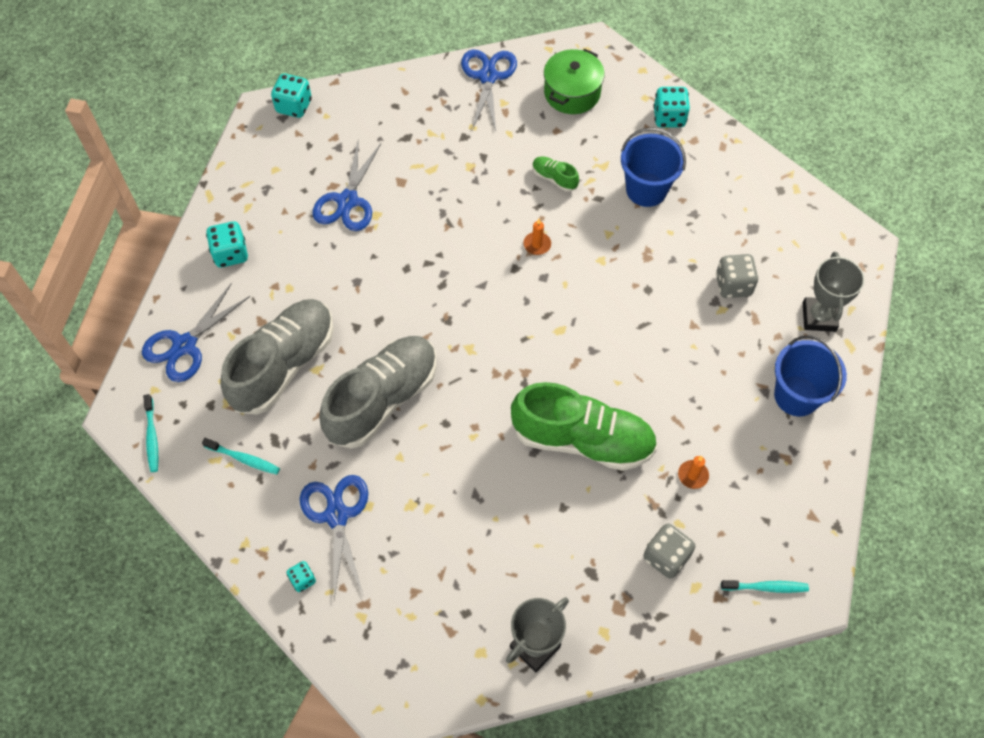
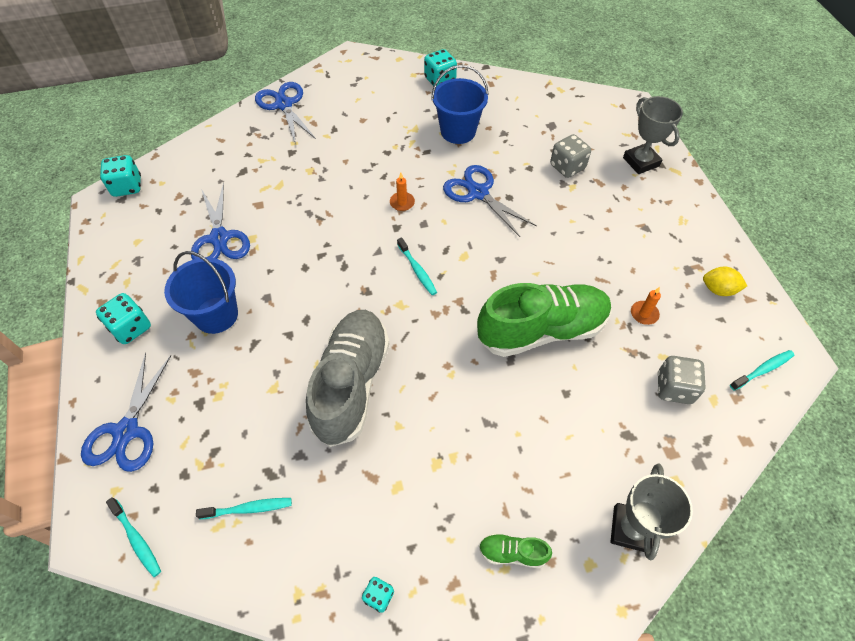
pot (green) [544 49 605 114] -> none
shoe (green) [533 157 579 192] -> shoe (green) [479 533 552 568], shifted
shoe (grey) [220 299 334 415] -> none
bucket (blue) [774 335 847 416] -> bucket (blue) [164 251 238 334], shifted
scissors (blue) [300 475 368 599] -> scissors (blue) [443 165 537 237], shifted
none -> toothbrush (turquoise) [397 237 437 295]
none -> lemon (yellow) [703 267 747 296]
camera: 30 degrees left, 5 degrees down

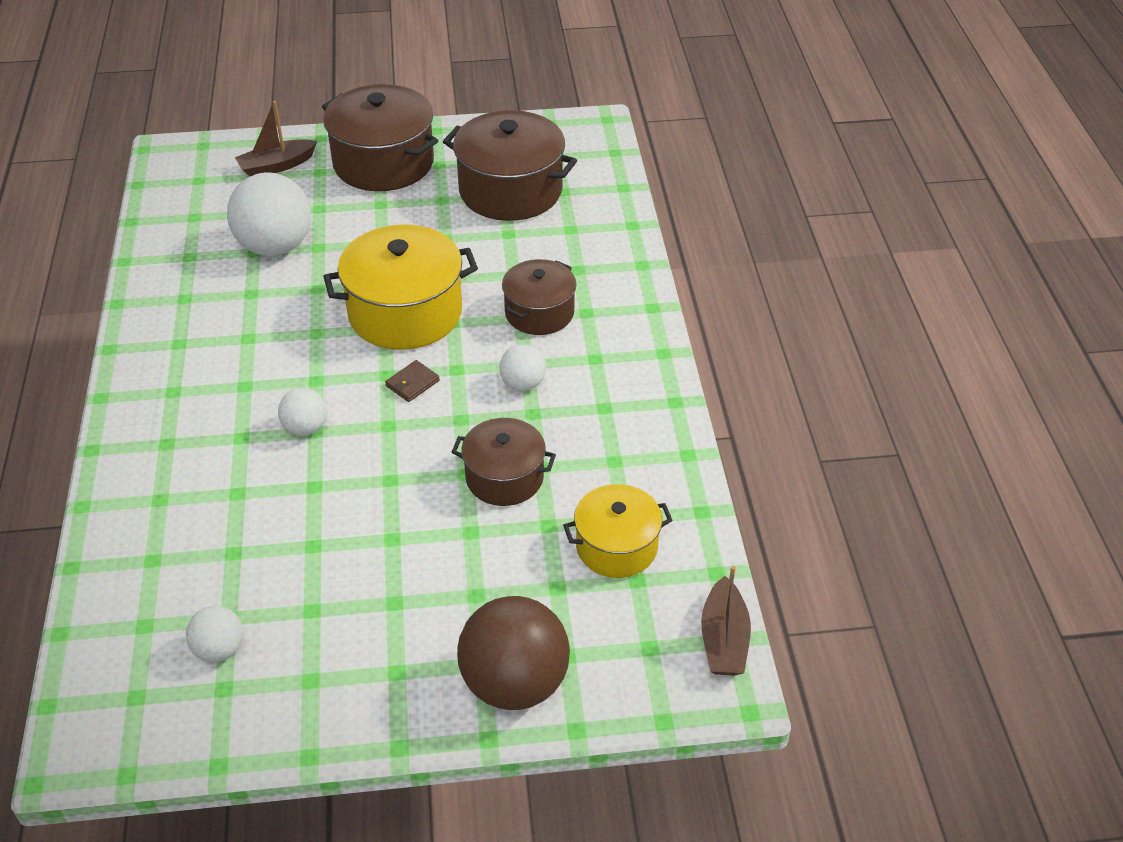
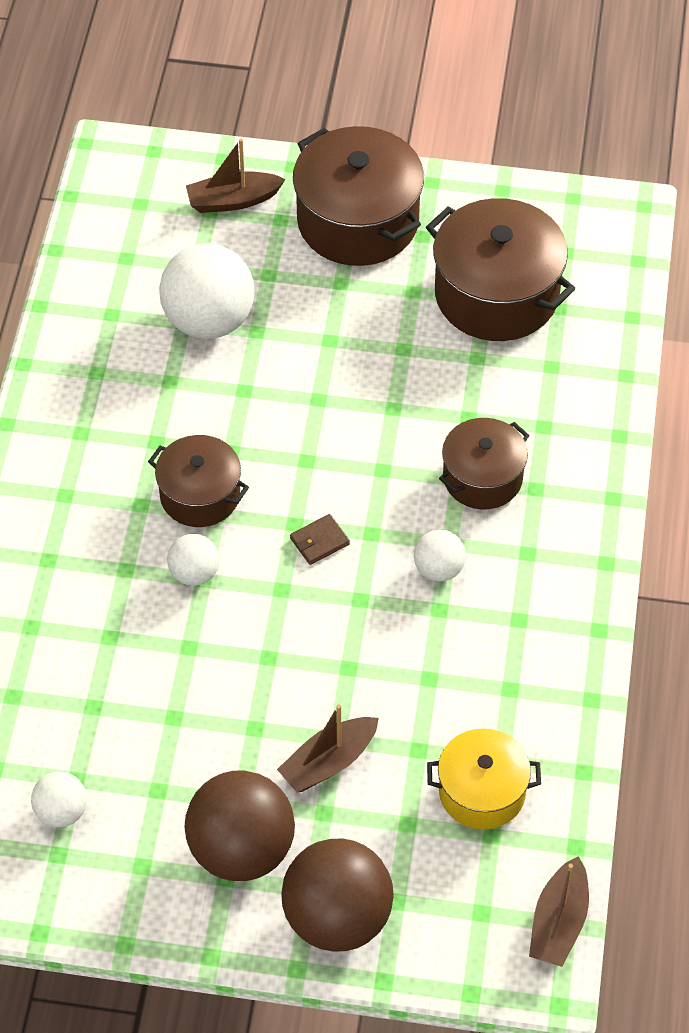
pot (yellow) [323 225 478 350] -> none
pot (brown) [452 418 556 506] -> pot (brown) [148 435 249 527], shifted
none -> boat (brown) [277 704 379 793]
none -> ball (brown) [184 771 295 881]
camera: 15 degrees right, 10 degrees up

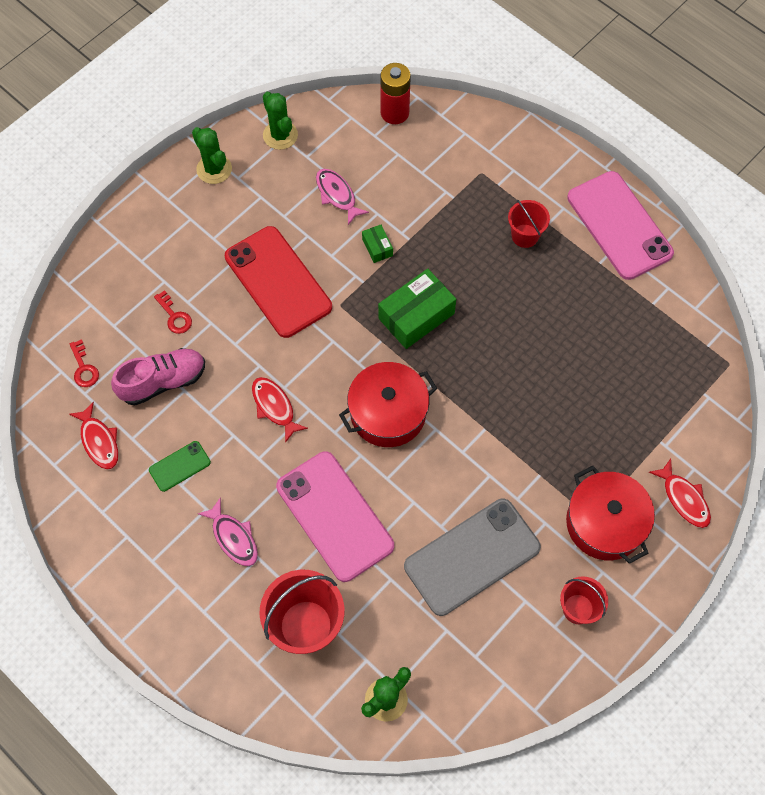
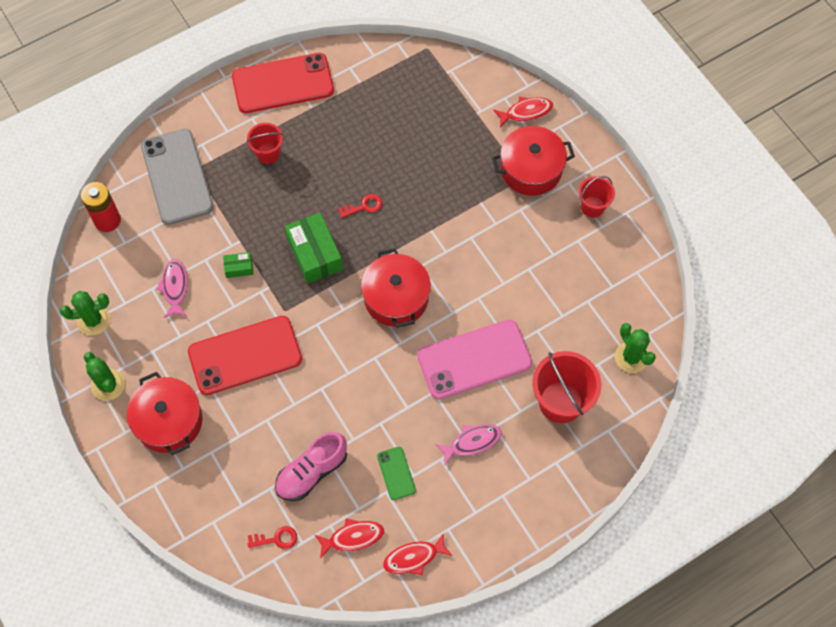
cactus (green) [192 127 232 184] -> cactus (green) [84 352 125 401], 75 degrees clockwise
fish (pink) [316 169 369 225] -> fish (pink) [156 259 188 318], 105 degrees clockwise
phone (pink) [567 171 674 280] -> phone (red) [232 53 334 113]
key (red) [154 290 192 334] -> key (red) [338 194 382 218], shifted
shoe (pink) [111 348 205 405] -> shoe (pink) [275 432 347 501], 120 degrees counterclockwise
fish (red) [252 377 308 443] -> fish (red) [383 533 453 575], shifted
phone (grey) [404 499 541 616] -> phone (grey) [141 129 214 225], shifted
none -> pot (red) [127 372 202 455]
camera: 75 degrees left, 0 degrees up

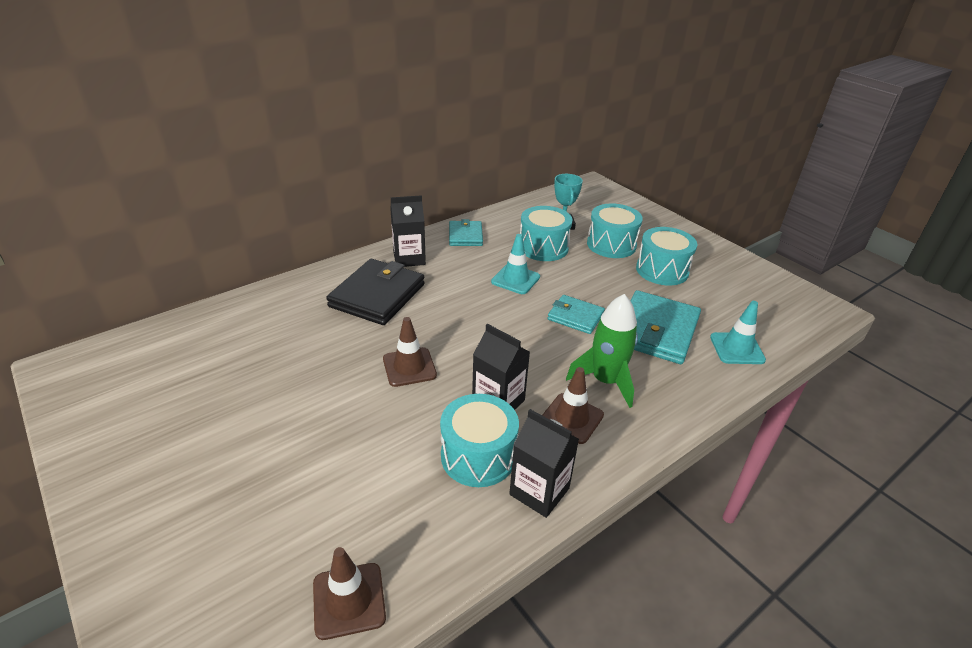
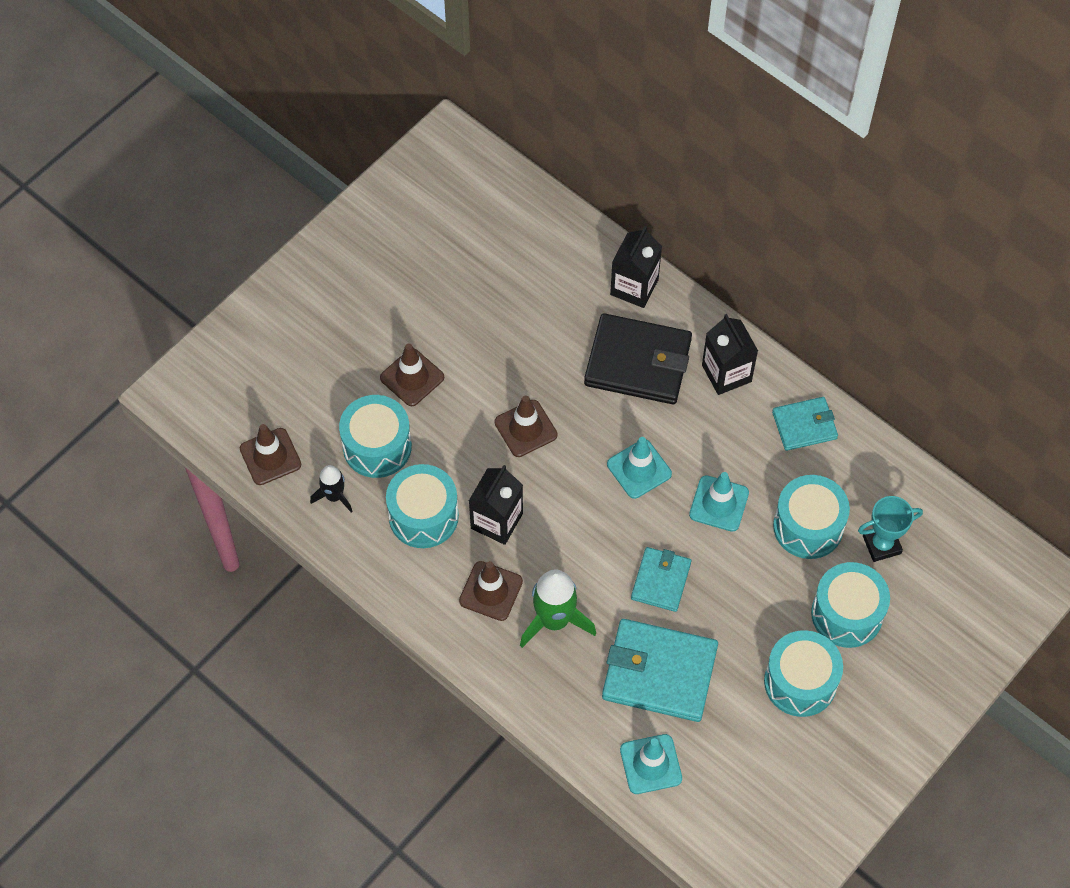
carton (black) [509 409 579 518] -> carton (black) [610 226 662 308], shifted
none -> traffic cone (brown) [380 343 444 406]
none -> drum (turquoise) [339 395 412 478]
none -> traffic cone (turquoise) [607 437 672 499]
none -> rocket (black) [310 465 353 513]
camera: 80 degrees right, 25 degrees up

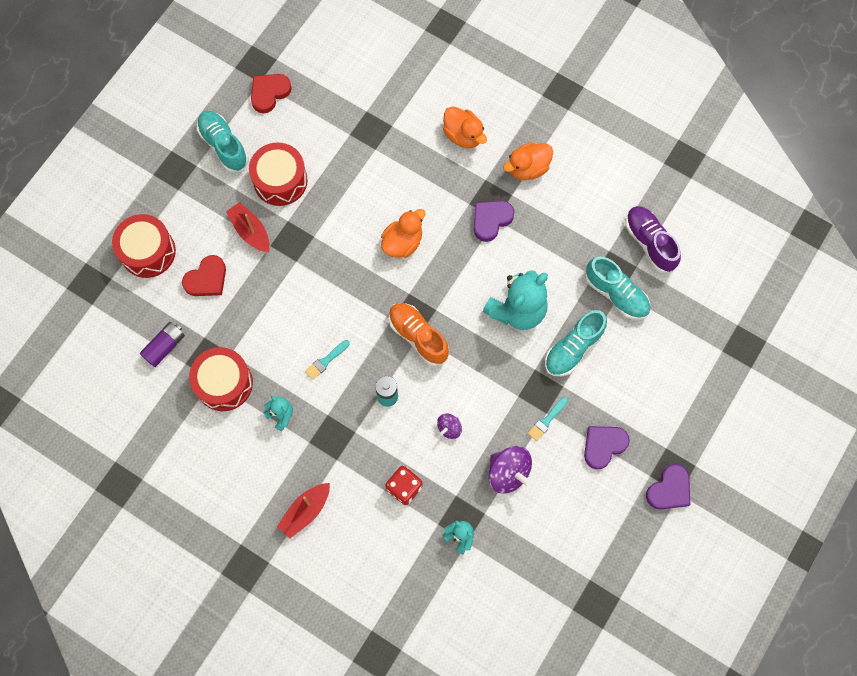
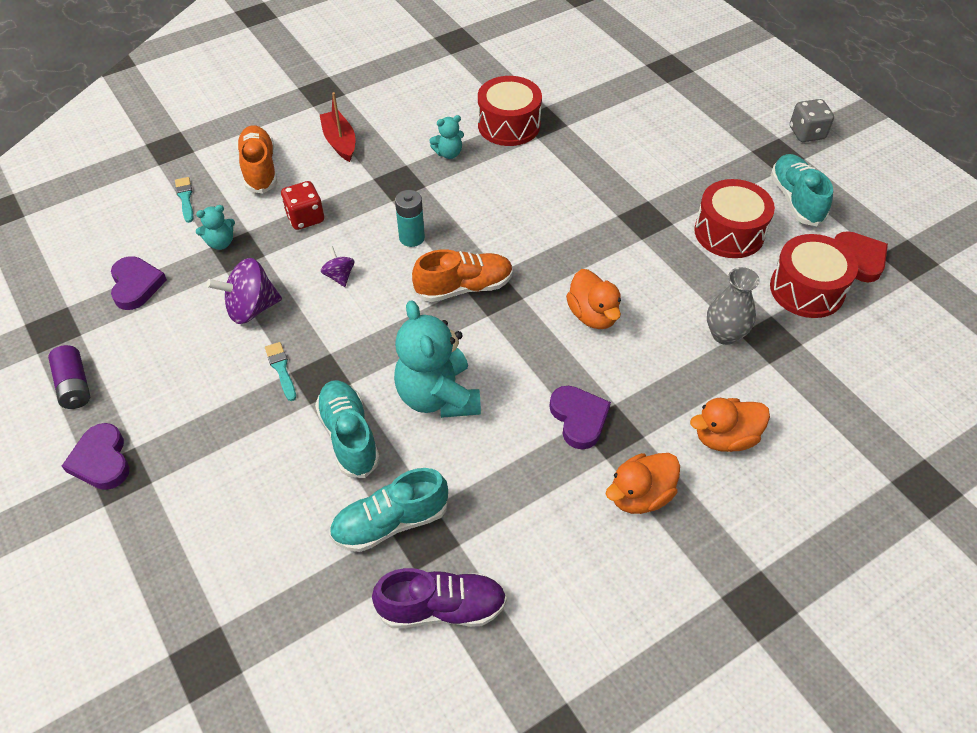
shoe (turquoise) [197 111 249 173] -> shoe (turquoise) [771 154 833 226], 90 degrees counterclockwise
duck (orange) [503 142 553 180] -> duck (orange) [605 453 680 514], 120 degrees counterclockwise
boat (red) [226 202 270 252] -> none
drum (red) [112 214 176 278] -> drum (red) [770 234 858 318], shifted
heart (red) [182 255 226 296] -> none
battery (purple) [140 322 185 367] -> battery (purple) [48 345 90 409], shifted
brush (turquoise) [305 340 350 380] -> brush (turquoise) [175 177 193 223], shifted
heart (purple) [584 426 630 469] -> heart (purple) [111 256 167 310], shifted
none -> dice (grey) [790 99 834 142]
none -> shoe (orange) [236 125 277 194]
none -> vase (grey) [707 267 760 345]
camera: 115 degrees right, 20 degrees down

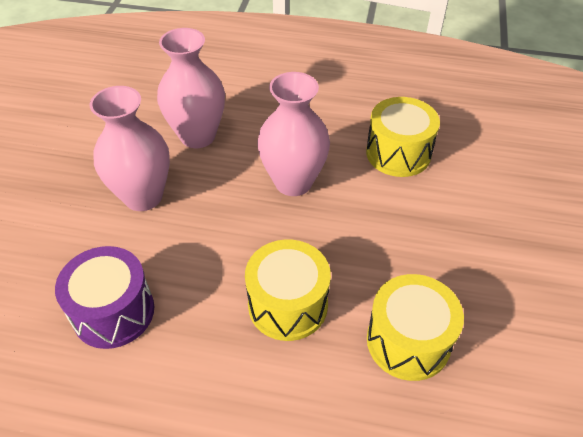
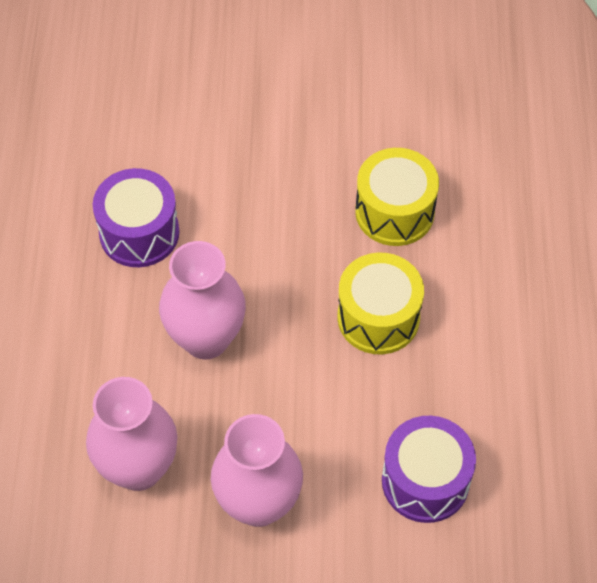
drum (yellow) [366 97 440 177] -> drum (purple) [93 168 179 267]
camera: 100 degrees left, 10 degrees up

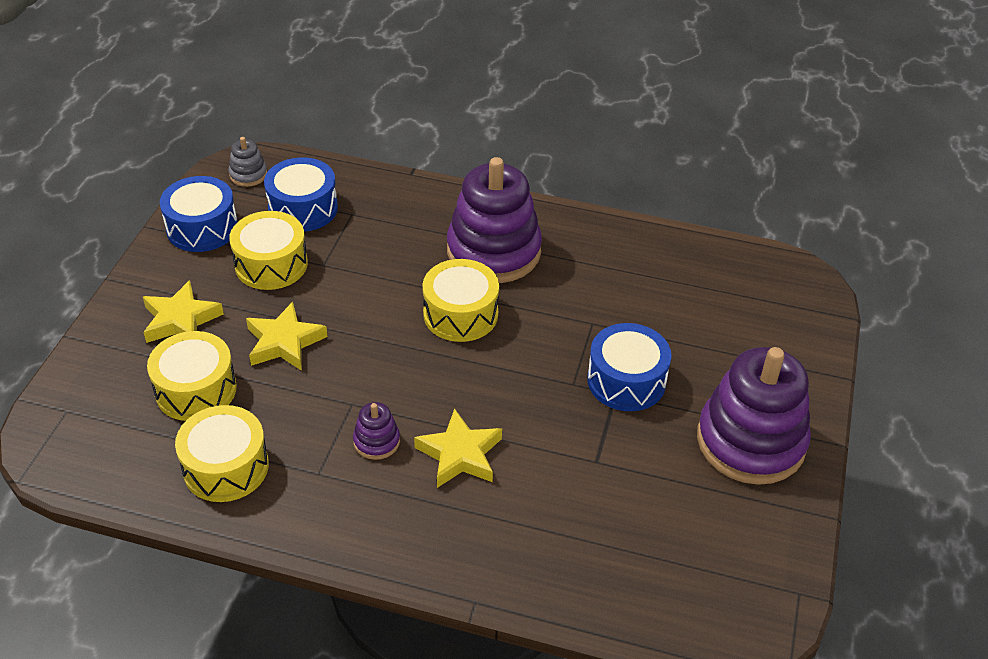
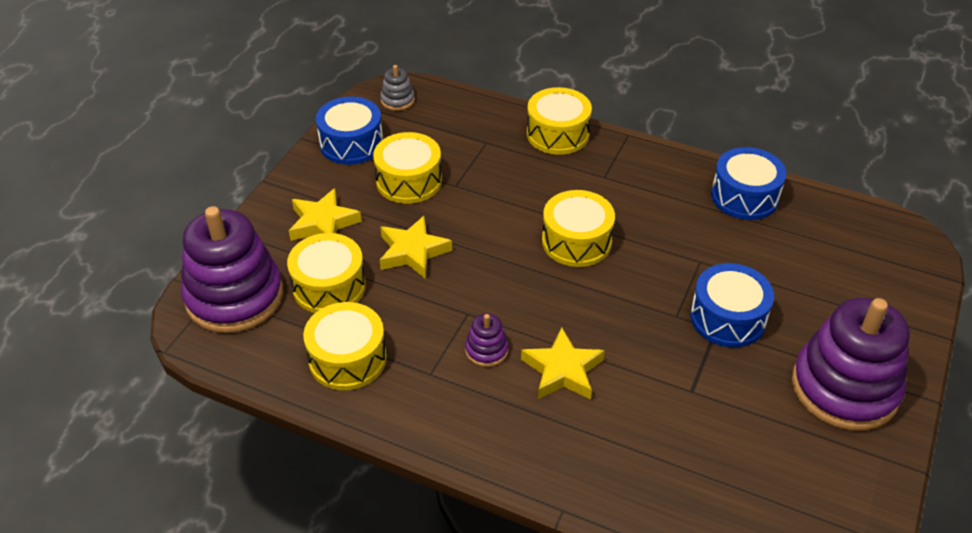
drum (blue) [264 157 338 232] -> drum (blue) [711 147 786 220], shifted
stacking toy (purple) [447 157 542 283] -> stacking toy (purple) [181 206 283 333], shifted
none -> drum (yellow) [527 87 592 155]
camera: 10 degrees right, 0 degrees up

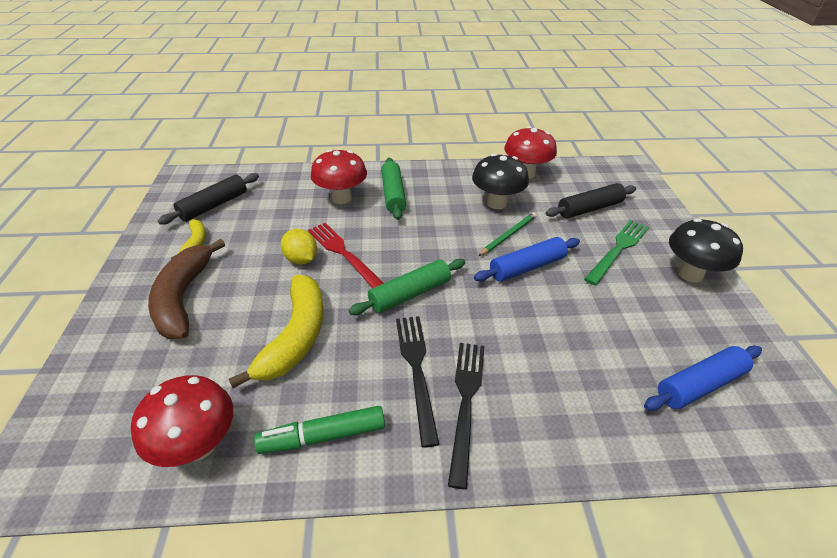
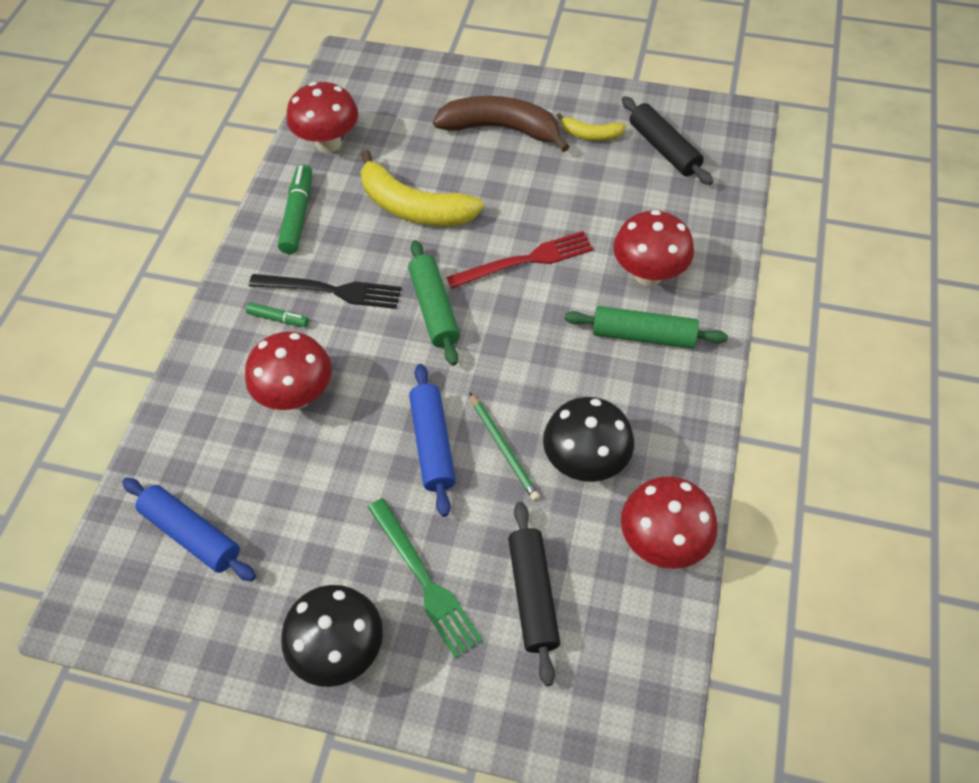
lemon (yellow) [281 229 317 265] -> none
fork (black) [448 343 485 489] -> marker (green) [246 302 309 327]
rolling pin (blue) [644 346 762 411] -> rolling pin (blue) [122 478 256 581], 45 degrees counterclockwise
none -> mushroom (red) [245 331 332 410]
camera: 110 degrees right, 15 degrees up

